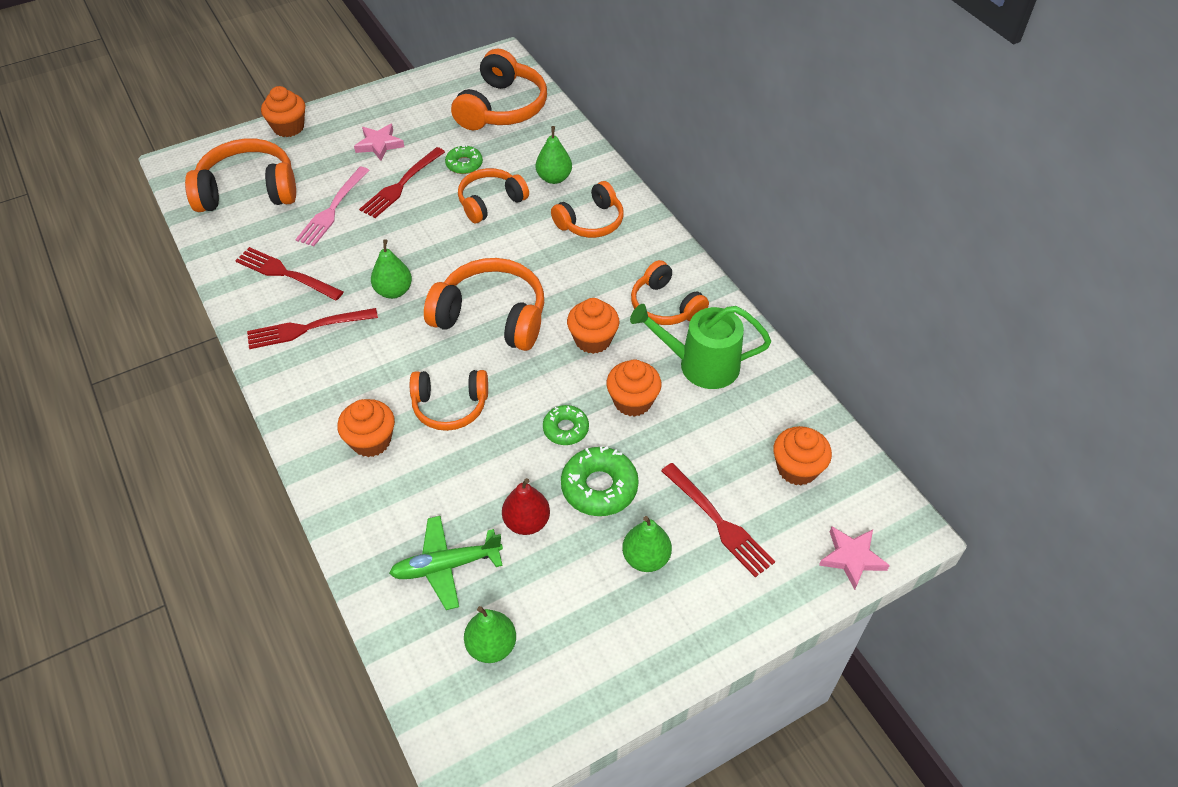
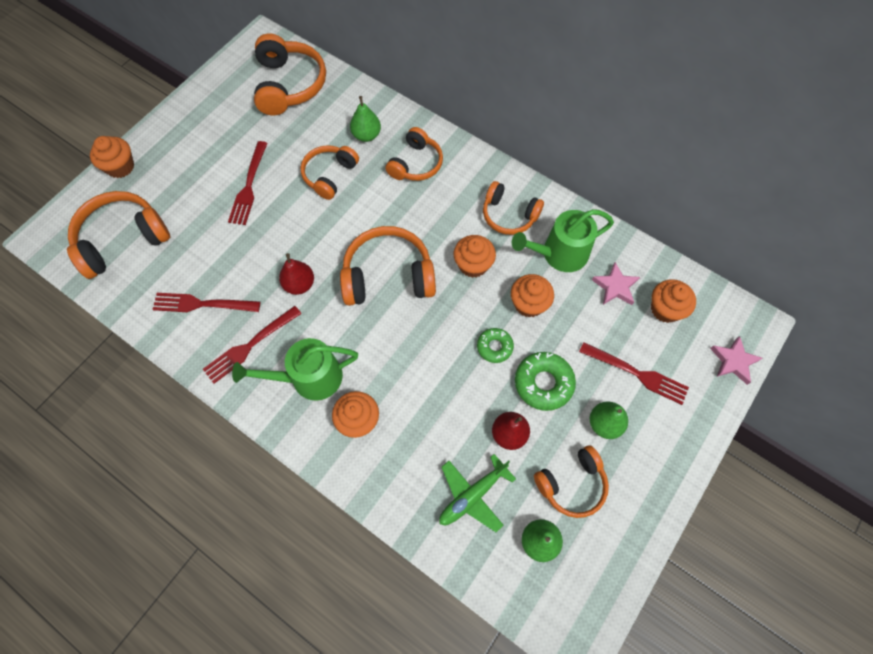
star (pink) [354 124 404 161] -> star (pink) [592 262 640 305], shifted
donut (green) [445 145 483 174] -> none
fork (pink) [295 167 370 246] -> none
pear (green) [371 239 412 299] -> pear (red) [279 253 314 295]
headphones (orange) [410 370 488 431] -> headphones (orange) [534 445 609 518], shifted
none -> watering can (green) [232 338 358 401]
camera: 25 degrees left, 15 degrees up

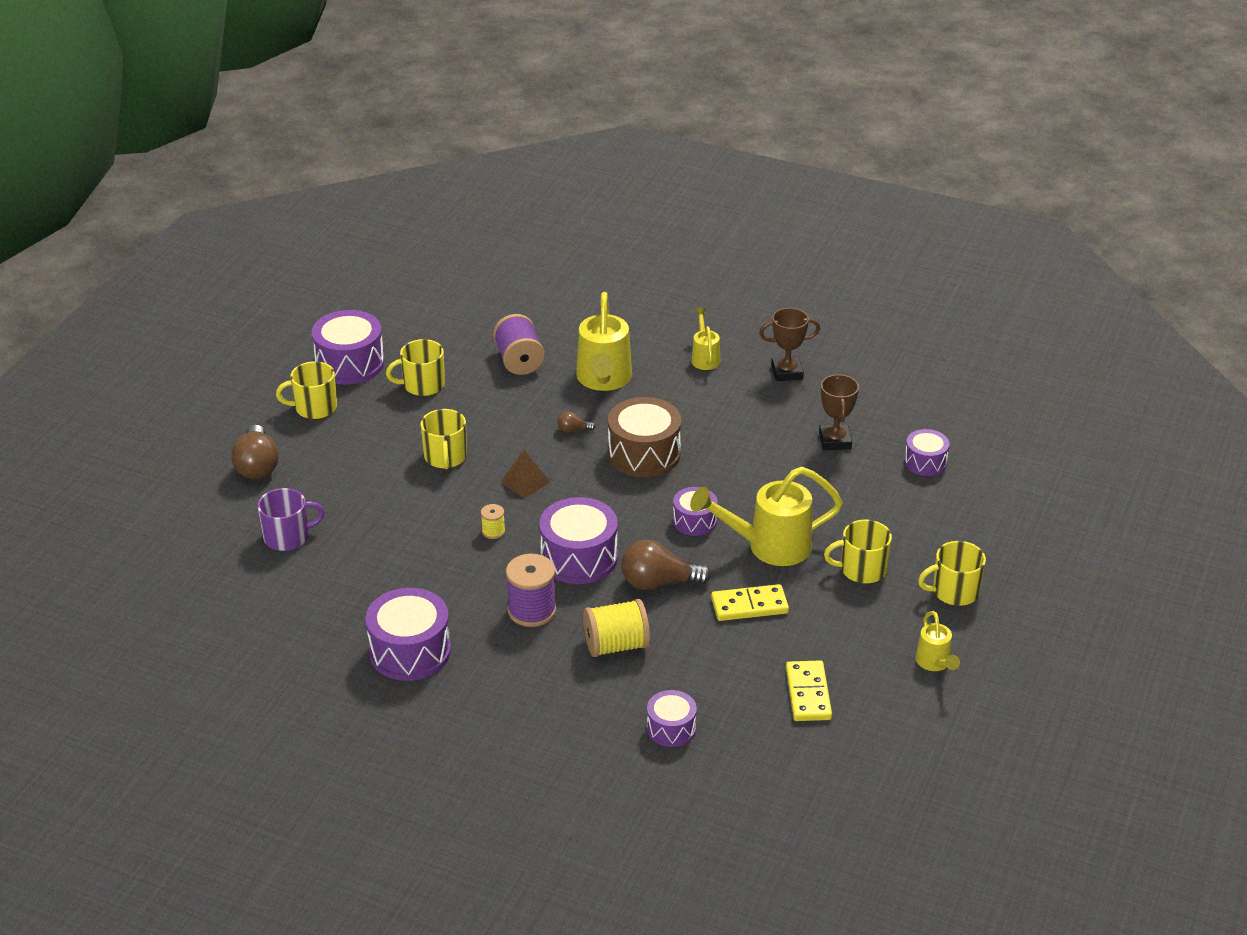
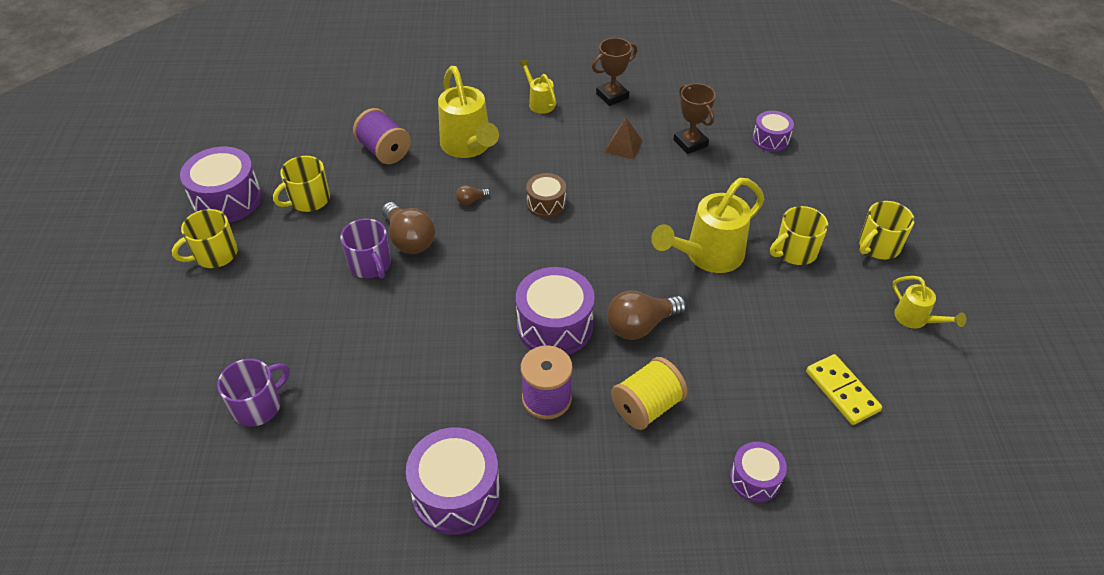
drum (brown) [608 397 681 477] -> drum (brown) [526 173 566 218], x0.58
mug (yellow) [420 409 467 469] -> mug (purple) [340 219 391 279]
light bulb (brown) [231 425 279 479] -> light bulb (brown) [382 202 435 254], shifted
pyramid (brown) [501 450 550 498] -> pyramid (brown) [605 118 643 160], shifted
drum (purple) [673 487 717 536] -> none
spool (yellow) [481 504 505 539] -> none
domino (yellow) [711 584 789 621] -> none
camera: 25 degrees left, 10 degrees up

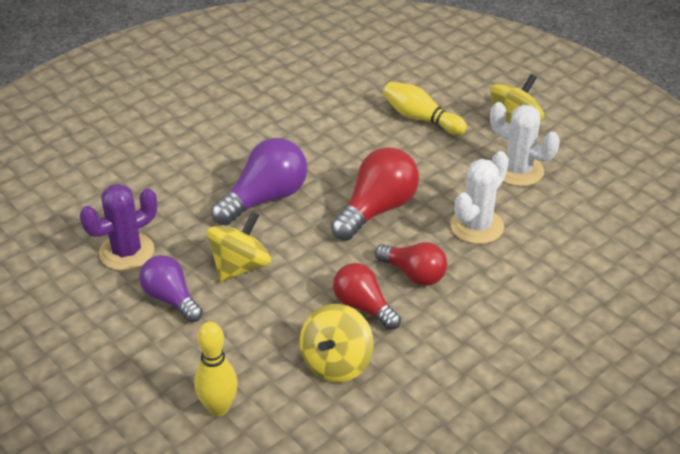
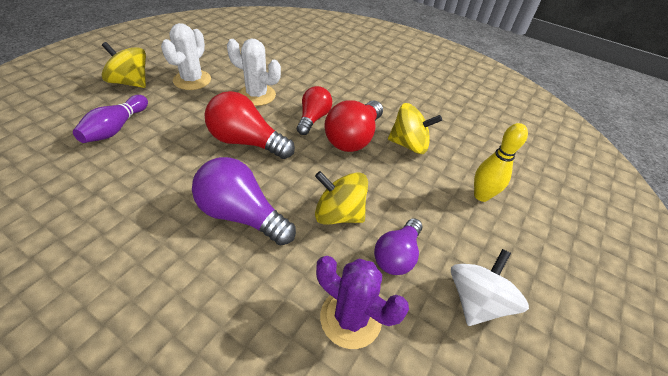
bowling pin (yellow) [383 82 467 135] -> bowling pin (purple) [73 95 148 143]
light bulb (red) [333 263 401 330] -> light bulb (red) [324 100 383 152], x1.51
none -> spinning top (white) [451 249 529 326]
camera: 110 degrees left, 5 degrees up

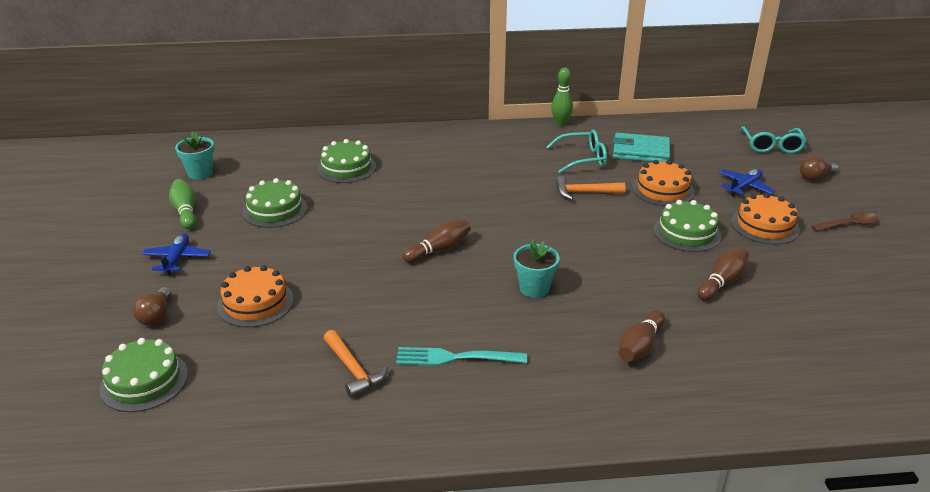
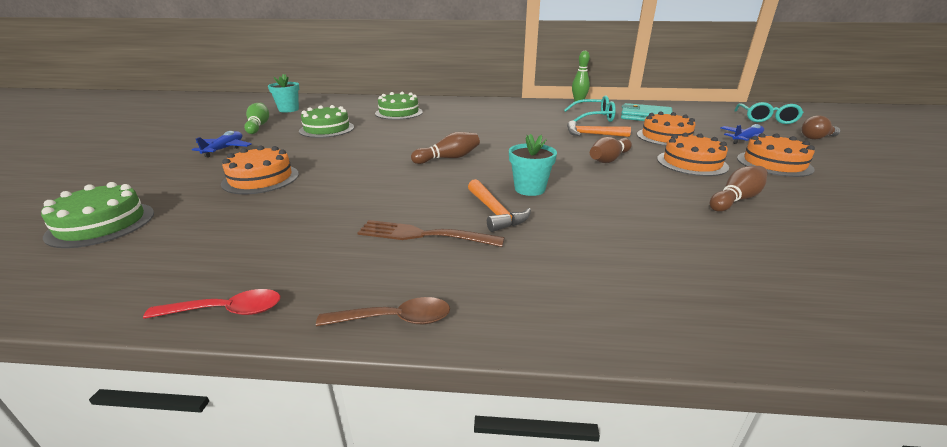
cake (green) [653 200 722 252] -> cake (orange) [657 133 729 176]
spoon (brown) [812 212 878 231] -> spoon (brown) [316 297 450 326], shifted
light bulb (brown) [133 287 171 326] -> none
bowling pin (brown) [619 310 665 362] -> bowling pin (brown) [590 137 632 163], shifted
hammer (orange) [323 330 388 398] -> hammer (orange) [468 179 531 232], shifted
fork (turquoise) [396 347 527 366] -> fork (brown) [357 220 505 247]
none -> spoon (red) [143 289 280 319]
camera: 10 degrees right, 5 degrees down

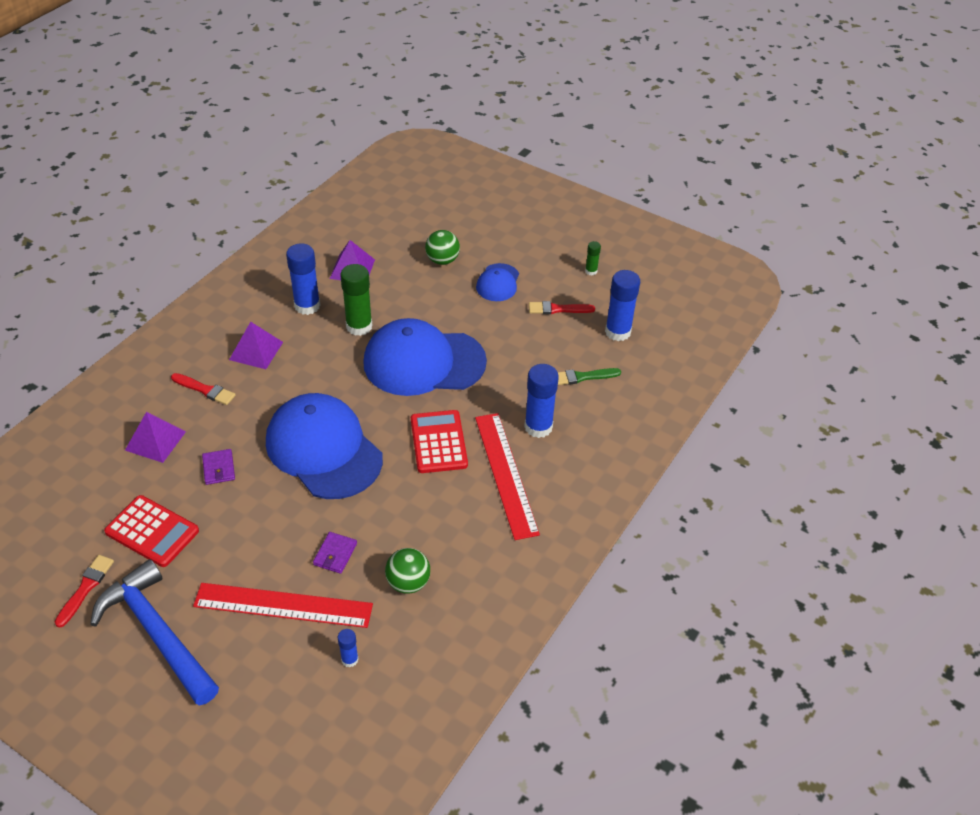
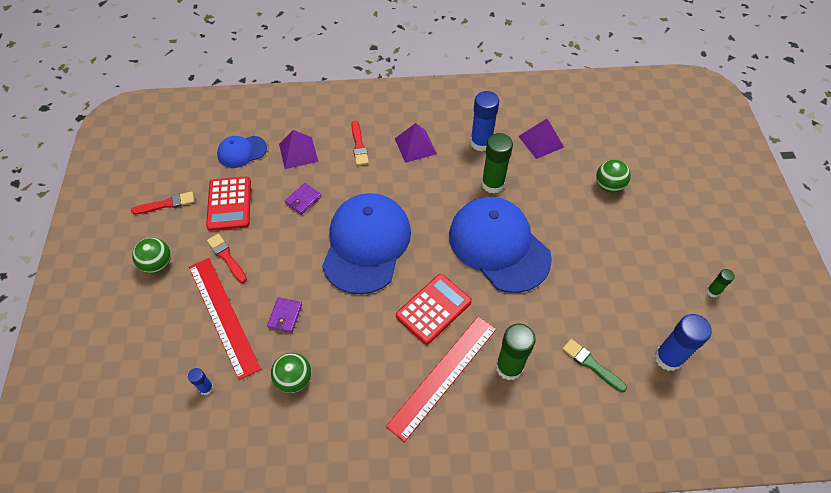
cap (blue) [476 263 519 301] -> cap (blue) [217 136 267 168], shifted
brush (red) [529 301 595 314] -> brush (red) [207 234 247 283], shifted
glue stick (blue) [524 364 559 438] -> glue stick (green) [496 323 536 380]
wallet (purple) [313 532 357 574] -> wallet (purple) [267 297 302 333], 60 degrees counterclockwise
hammer (blue) [90 559 219 706] -> ball (green) [132 238 171 273]
camera: 55 degrees right, 10 degrees up

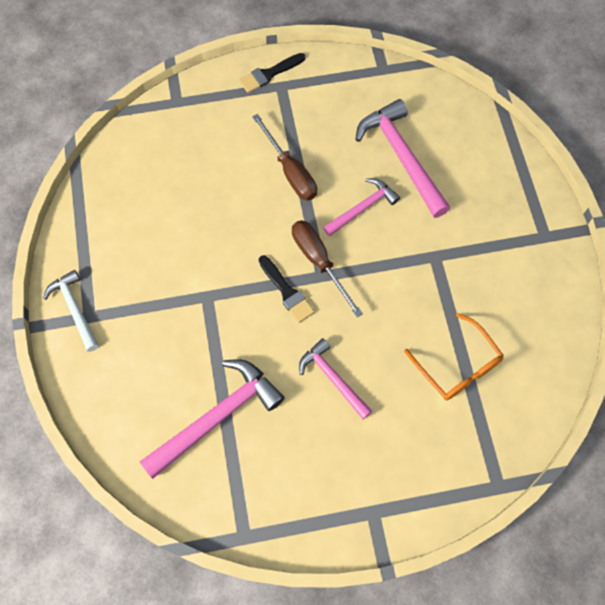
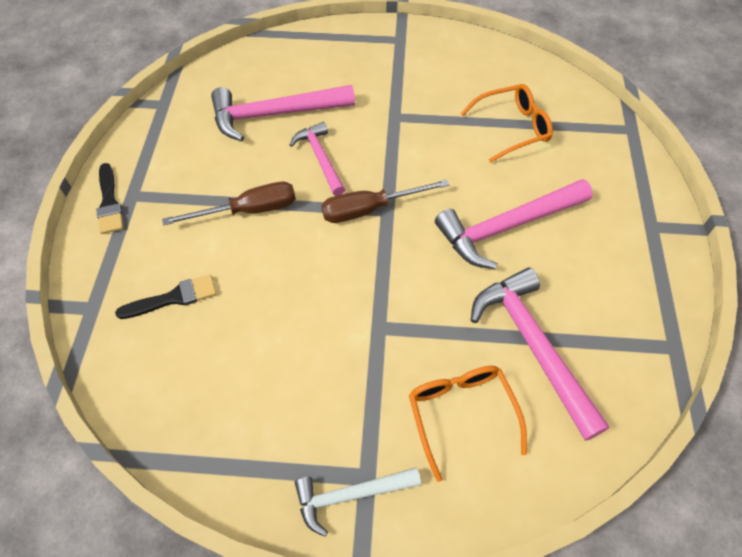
brush (black) [259 255 315 323] -> brush (black) [115 274 217 319], shifted
hammer (pink) [299 338 372 419] -> hammer (pink) [435 179 593 269], x1.65
none -> glasses (orange) [409 366 527 482]
camera: 75 degrees left, 10 degrees down

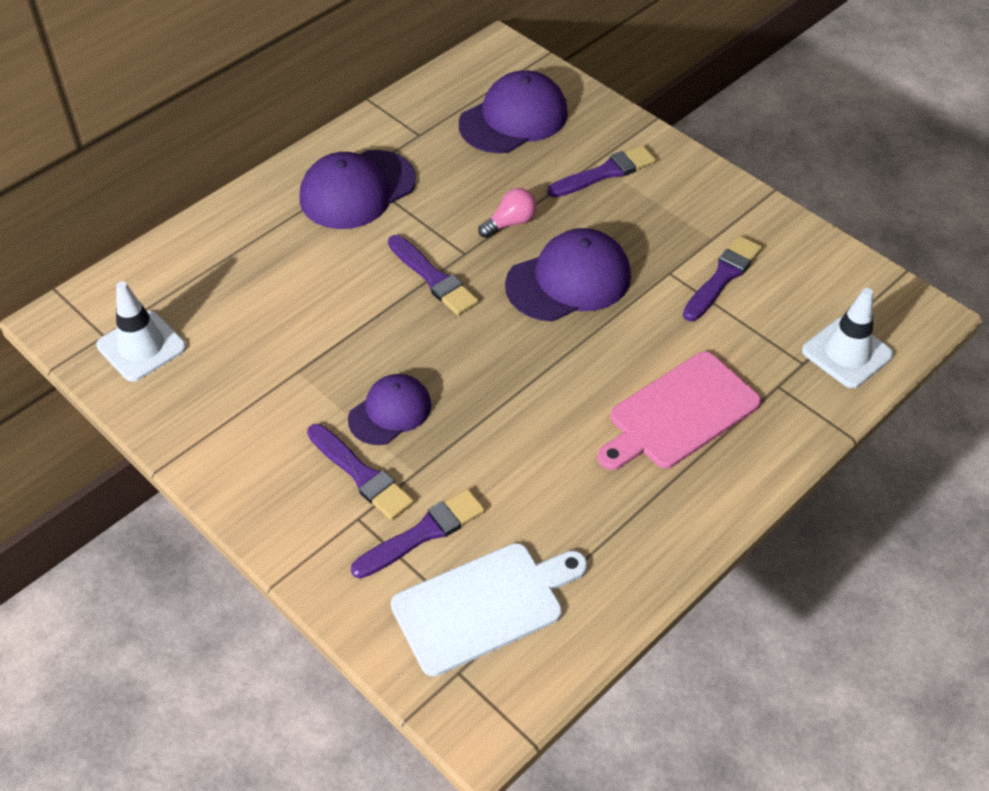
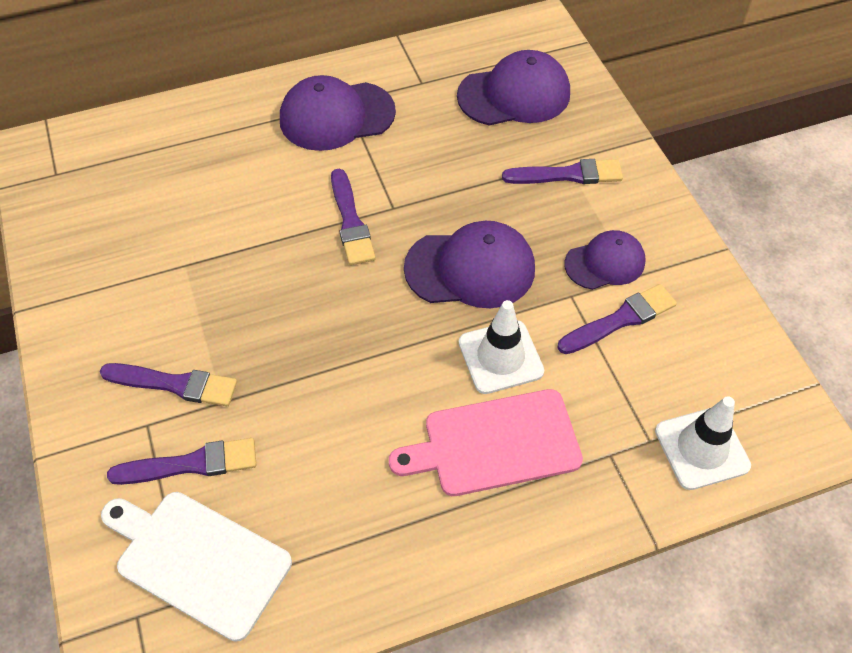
light bulb (pink) [478 188 537 238] -> none
traffic cone (white) [96 281 186 382] -> traffic cone (white) [459 300 544 394], shifted
cap (purple) [348 374 431 445] -> cap (purple) [564 230 646 290], shifted
brush (purple) [307 424 414 520] -> brush (purple) [100 363 237 406], 60 degrees counterclockwise
cutting board (white) [391 543 588 677] -> cutting board (white) [101 492 292 642], 150 degrees counterclockwise
camera: 25 degrees right, 5 degrees up

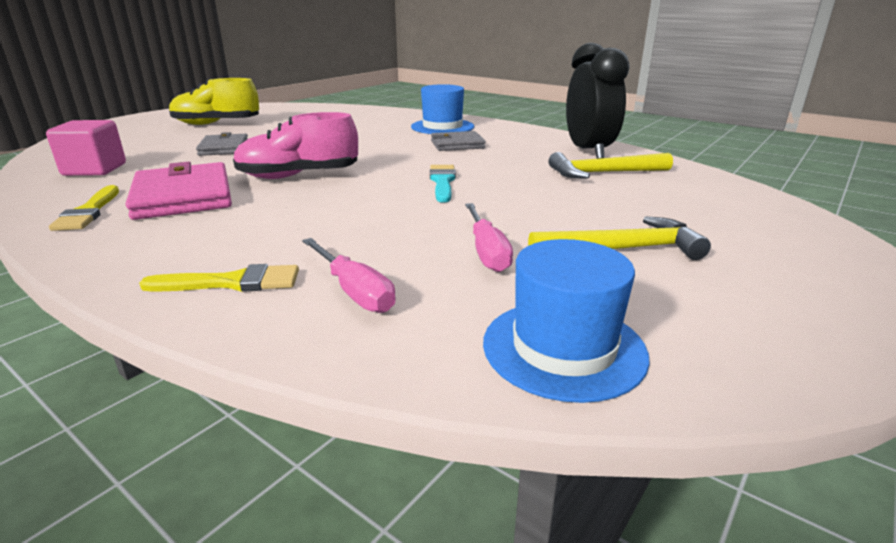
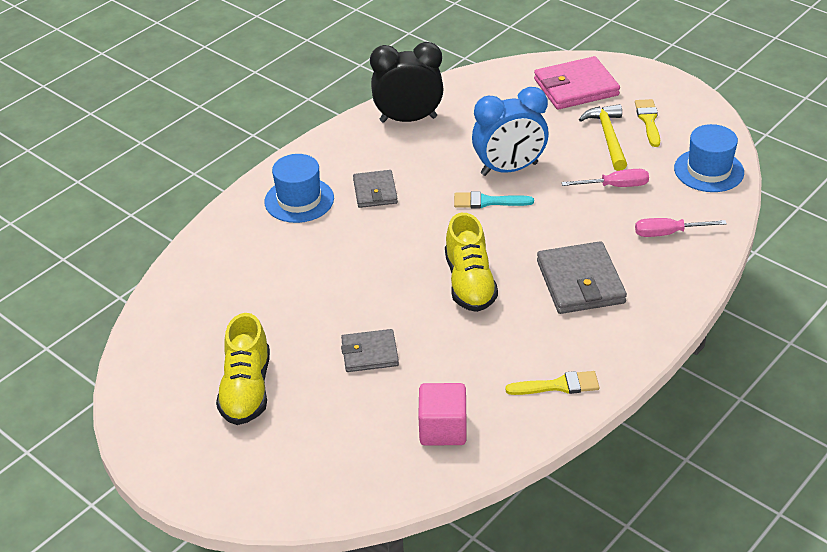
shoe (pink) [233 112 358 179] -> shoe (yellow) [445 213 498 312]
hammer (yellow) [549 152 673 179] -> none
wallet (pink) [126 162 232 220] -> wallet (pink) [534 56 620 110], shifted
screwdriver (pink) [302 238 396 313] -> screwdriver (pink) [635 218 727 237], 150 degrees counterclockwise
brush (yellow) [139 264 299 292] -> brush (yellow) [635 99 660 147], shifted
none -> clock (blue) [472 87 548 176]
none -> wallet (grey) [537 241 627 314]
camera: 85 degrees left, 15 degrees up

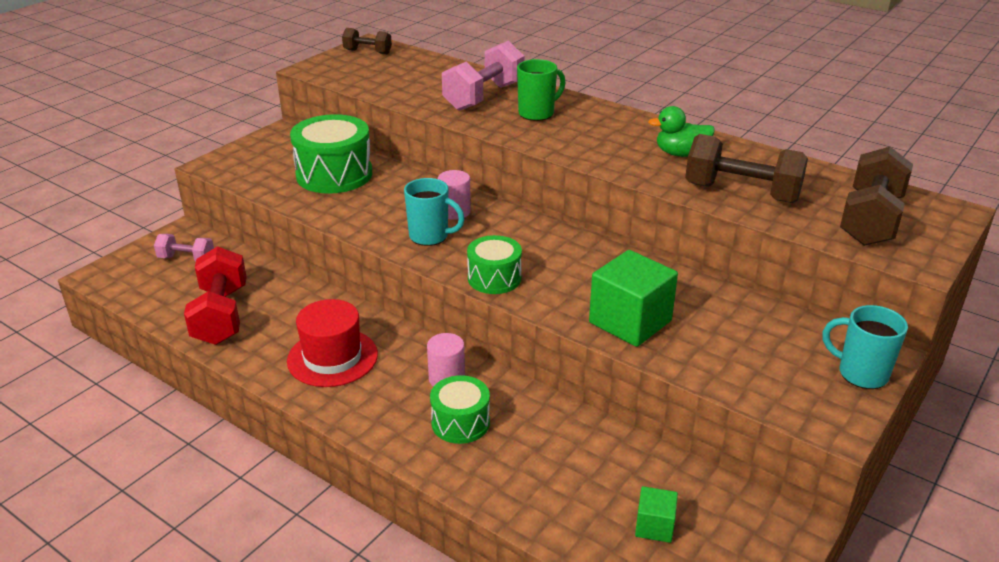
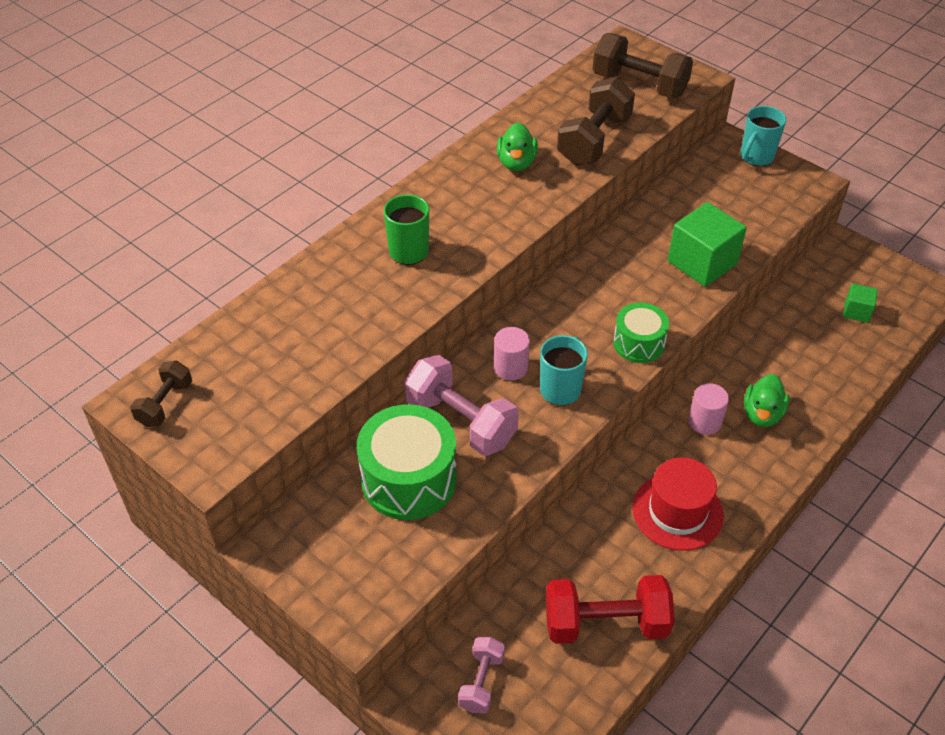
dumbbell (pink) [442 41 525 111] -> dumbbell (pink) [404 355 519 456], shifted
drum (green) [430 375 490 444] -> duck (green) [744 374 790 427]
camera: 85 degrees left, 15 degrees up

